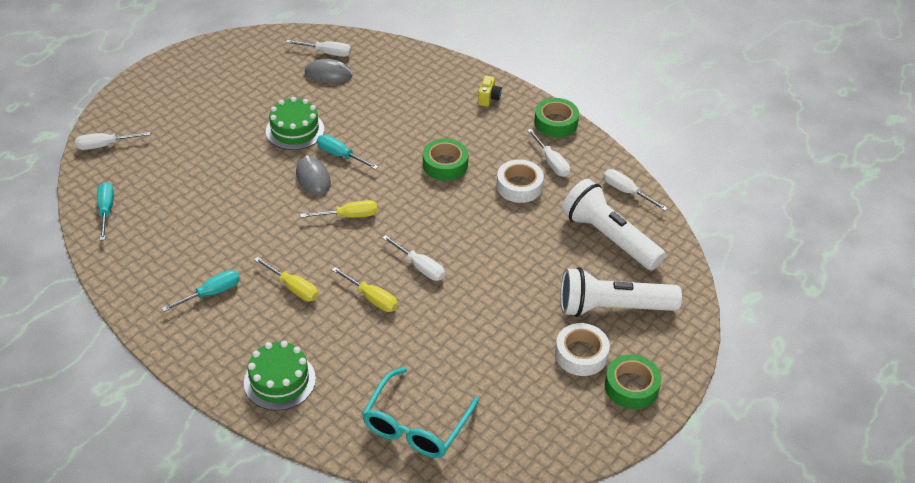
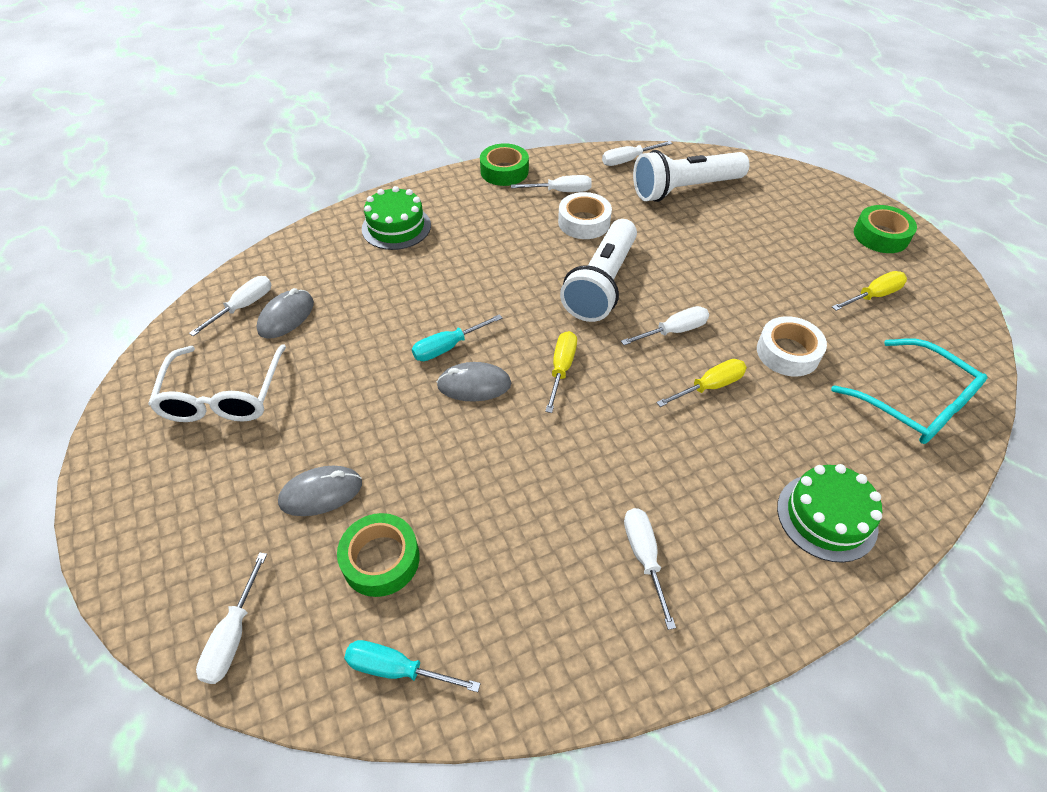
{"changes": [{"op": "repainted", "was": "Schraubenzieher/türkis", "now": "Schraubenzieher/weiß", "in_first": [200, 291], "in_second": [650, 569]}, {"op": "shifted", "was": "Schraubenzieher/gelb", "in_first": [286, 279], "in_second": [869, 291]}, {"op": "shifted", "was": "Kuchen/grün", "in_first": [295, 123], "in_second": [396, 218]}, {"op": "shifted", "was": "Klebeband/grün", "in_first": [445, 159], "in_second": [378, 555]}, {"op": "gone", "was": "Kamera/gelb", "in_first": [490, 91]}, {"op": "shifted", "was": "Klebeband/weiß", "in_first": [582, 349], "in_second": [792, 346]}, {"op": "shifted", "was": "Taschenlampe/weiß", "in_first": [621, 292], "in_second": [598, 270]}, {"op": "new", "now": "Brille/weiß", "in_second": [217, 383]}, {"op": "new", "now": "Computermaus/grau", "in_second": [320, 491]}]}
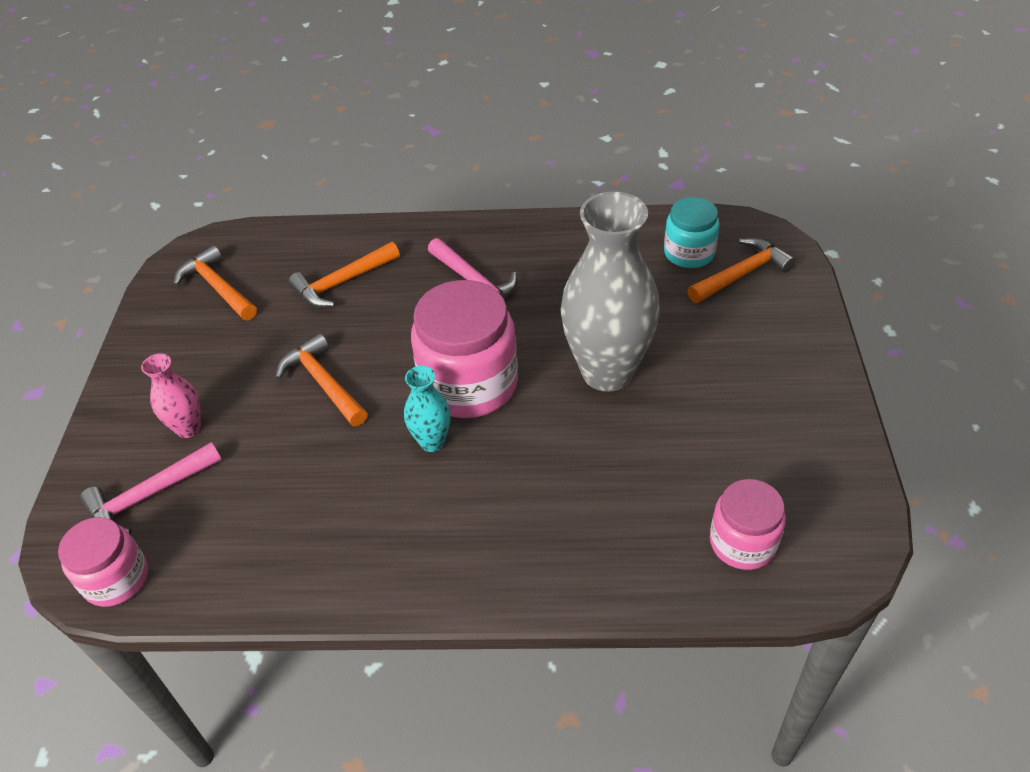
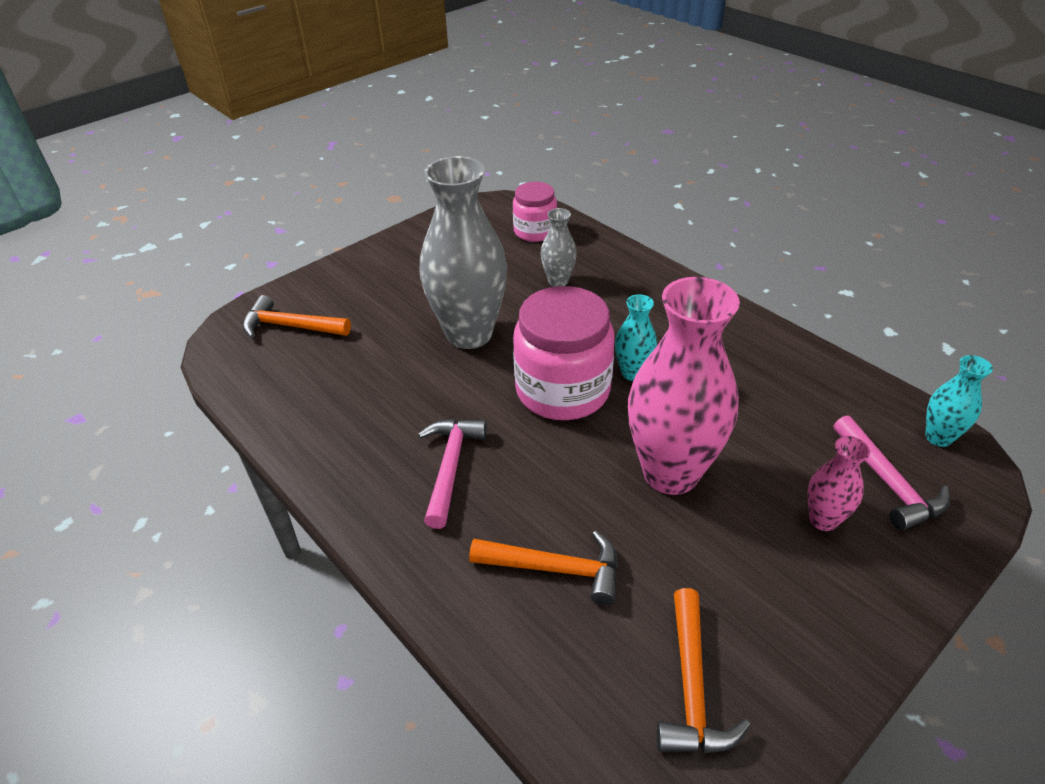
{"changes": [{"op": "swapped", "was": "Einmachglas/rosa", "now": "Vase/türkis", "in_first": [103, 562], "in_second": [959, 401]}, {"op": "rotated", "was": "Hammer/rosa", "in_first": [151, 488], "in_second": [891, 473], "clockwise": 60}, {"op": "swapped", "was": "Hammer/orange", "now": "Vase/rosa", "in_first": [321, 379], "in_second": [684, 386]}, {"op": "gone", "was": "Einmachglas/türkis", "in_first": [692, 232]}, {"op": "new", "now": "Vase/grau", "in_second": [559, 247]}]}
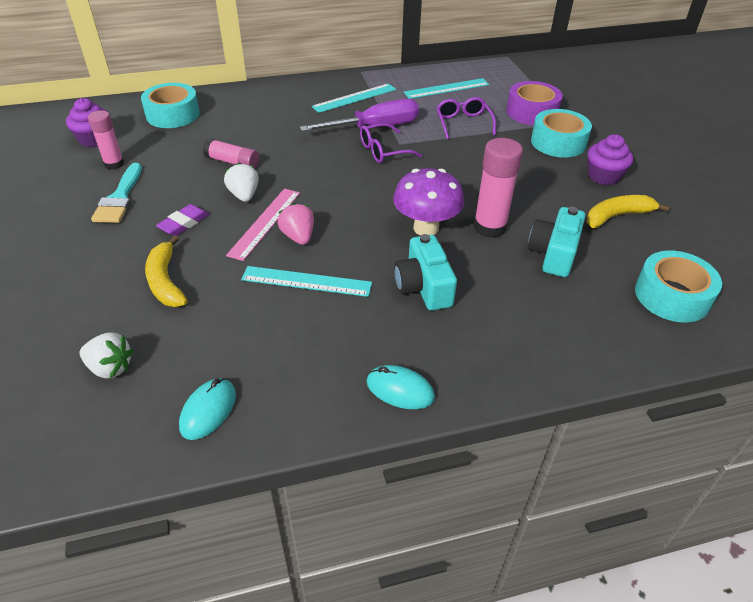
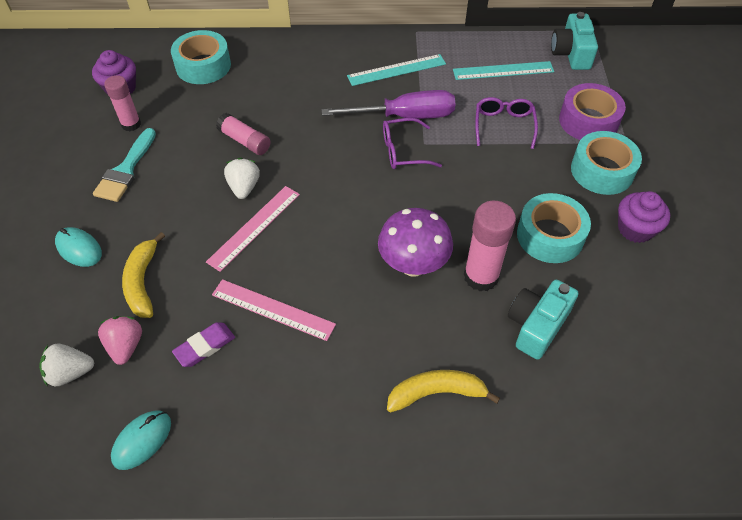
{"changes": [{"op": "rotated", "was": "Erdbeere/weiß", "in_first": [106, 356], "in_second": [66, 365], "clockwise": 135}, {"op": "shifted", "was": "Radiergummi/lila", "in_first": [182, 220], "in_second": [203, 344]}, {"op": "repainted", "was": "Lineal/türkis", "now": "Lineal/rosa", "in_first": [306, 281], "in_second": [274, 310]}, {"op": "shifted", "was": "Erdbeere/rosa", "in_first": [296, 224], "in_second": [120, 340]}, {"op": "shifted", "was": "Computermaus/türkis", "in_first": [400, 387], "in_second": [78, 247]}, {"op": "shifted", "was": "Kamera/türkis", "in_first": [425, 272], "in_second": [574, 41]}, {"op": "shifted", "was": "Banane/gelb", "in_first": [628, 211], "in_second": [443, 391]}, {"op": "shifted", "was": "Klebeband/türkis", "in_first": [678, 286], "in_second": [554, 228]}]}
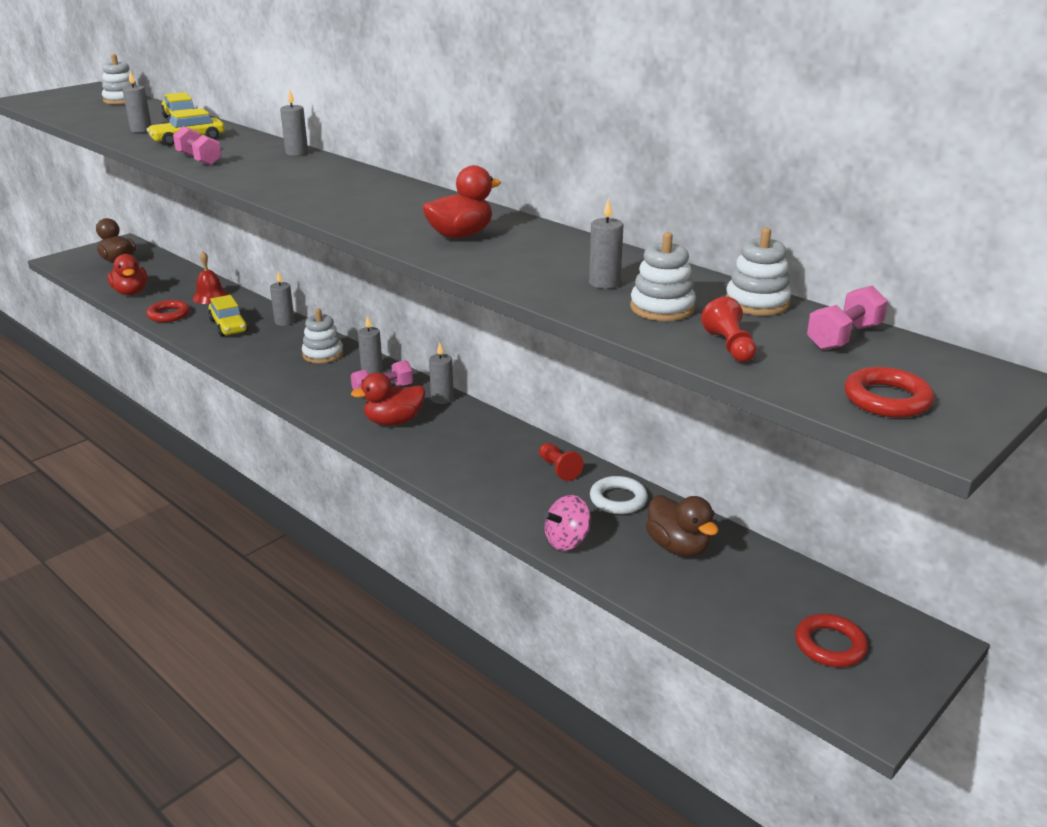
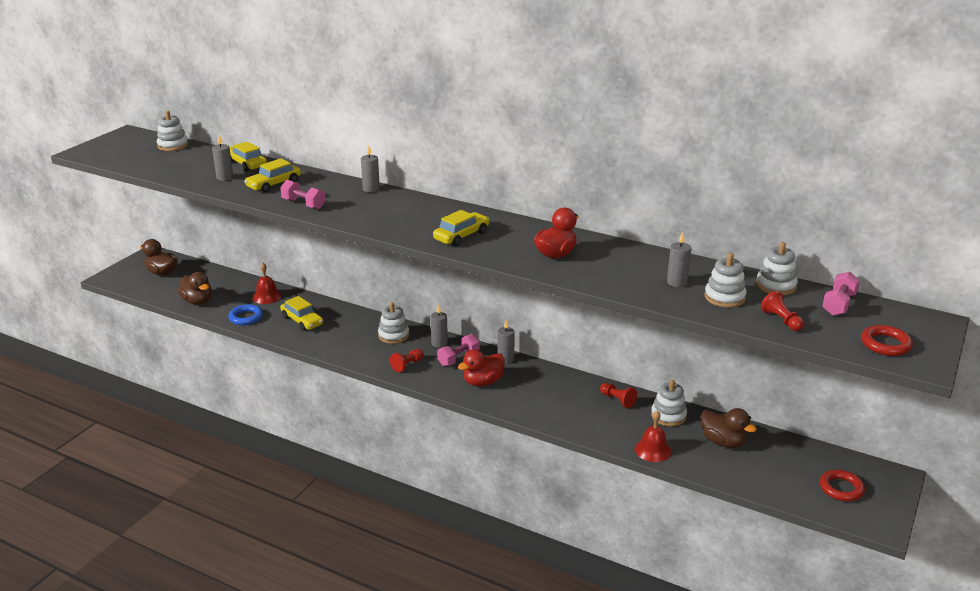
{"changes": [{"op": "repainted", "was": "Ente/rot", "now": "Ente/braun", "in_first": [127, 274], "in_second": [195, 288]}, {"op": "repainted", "was": "Ring/rot", "now": "Ring/blau", "in_first": [168, 311], "in_second": [245, 314]}, {"op": "gone", "was": "Kerze/grau", "in_first": [282, 299]}, {"op": "swapped", "was": "Kreisel/rosa", "now": "Glocke/rot", "in_first": [567, 522], "in_second": [653, 436]}, {"op": "swapped", "was": "Ring/weiß", "now": "Stapelspielzeug/weiß", "in_first": [619, 495], "in_second": [669, 403]}, {"op": "new", "now": "Bauer/rot", "in_second": [407, 361]}, {"op": "new", "now": "Auto/gelb", "in_second": [461, 228]}]}
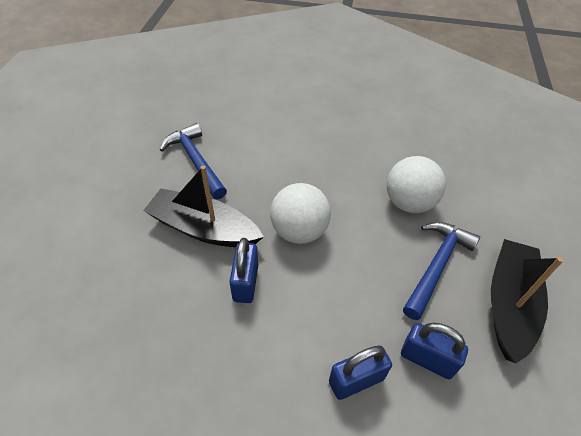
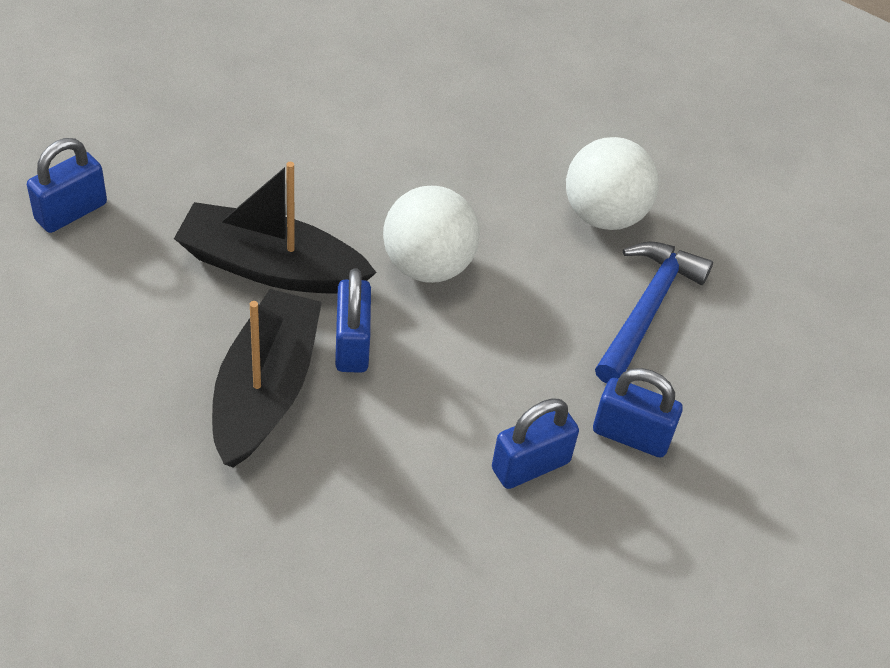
{"changes": [{"op": "gone", "was": "Hammer/blau", "in_first": [193, 161]}, {"op": "shifted", "was": "Boot/schwarz", "in_first": [527, 301], "in_second": [267, 378]}, {"op": "new", "now": "Vorhängeschloss/blau", "in_second": [67, 185]}]}
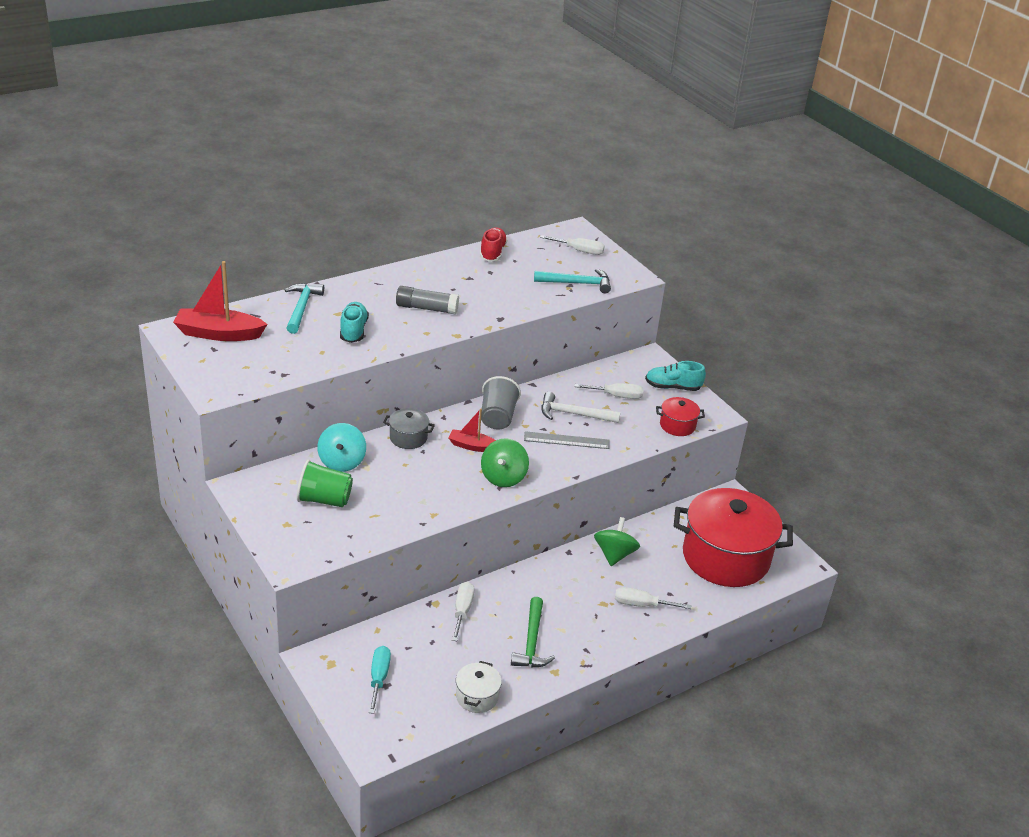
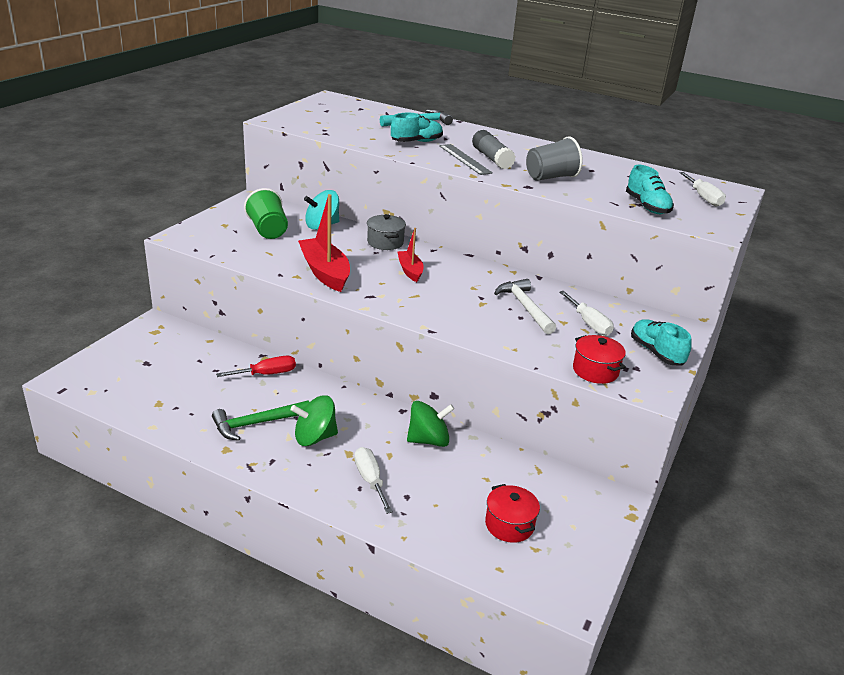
{"changes": [{"op": "shifted", "was": "Boot/rot", "in_first": [220, 301], "in_second": [324, 243]}, {"op": "gone", "was": "Schraubenzieher/türkis", "in_first": [380, 680]}, {"op": "repainted", "was": "Schraubenzieher/weiß", "now": "Schraubenzieher/rot", "in_first": [463, 611], "in_second": [256, 366]}, {"op": "gone", "was": "Kochtopf/weiß", "in_first": [479, 687]}, {"op": "gone", "was": "Schuh/rot", "in_first": [494, 244]}, {"op": "shifted", "was": "Becher/grau", "in_first": [501, 402], "in_second": [554, 158]}, {"op": "shifted", "was": "Kreisel/grün", "in_first": [505, 462], "in_second": [314, 420]}, {"op": "shifted", "was": "Lineal/grau", "in_first": [567, 440], "in_second": [466, 159]}, {"op": "swapped", "was": "Hammer/türkis", "now": "Schuh/türkis", "in_first": [572, 281], "in_second": [650, 189]}, {"op": "scaled", "was": "Kochtopf/rot", "in_first": [733, 537], "in_second": [512, 513], "ratio": 0.43}]}
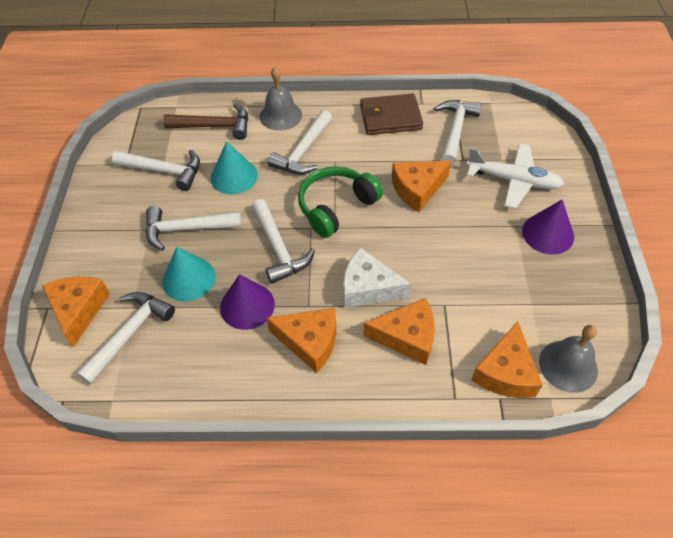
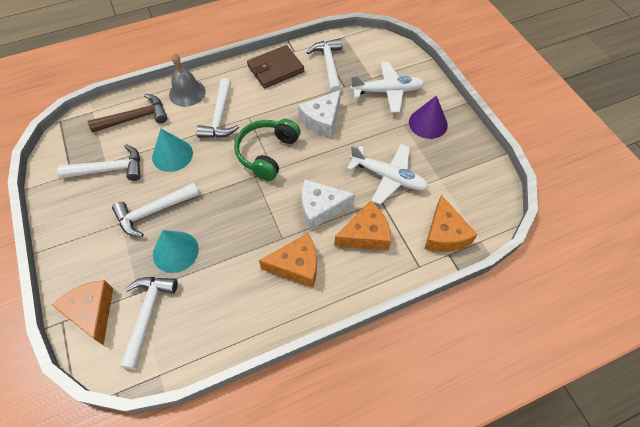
{"changes": [{"op": "gone", "was": "Kegel/lila", "in_first": [247, 302]}, {"op": "gone", "was": "Hammer/weiß", "in_first": [283, 241]}, {"op": "repainted", "was": "Käse/orange", "now": "Käse/weiß", "in_first": [421, 186], "in_second": [319, 113]}, {"op": "gone", "was": "Glocke/grau", "in_first": [568, 359]}, {"op": "new", "now": "Flugzeug/weiß", "in_second": [388, 174]}]}
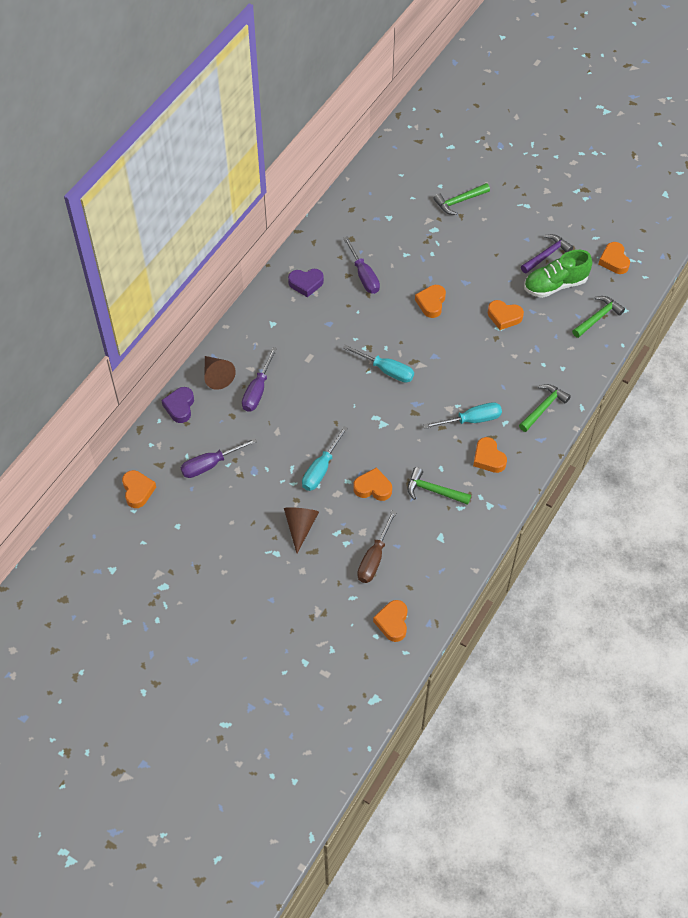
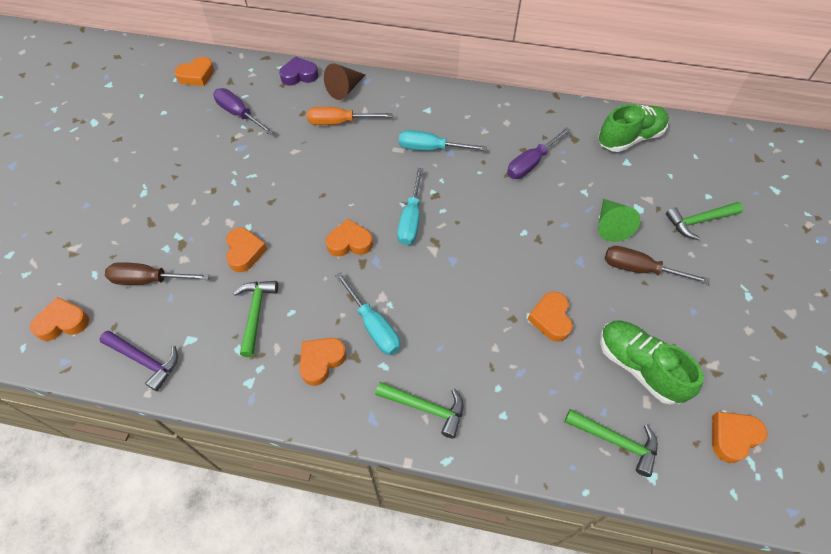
{"changes": [{"op": "repainted", "was": "Schraubenzieher/lila", "now": "Schraubenzieher/orange", "in_first": [259, 379], "in_second": [349, 116]}, {"op": "gone", "was": "Kegel/braun", "in_first": [301, 530]}, {"op": "gone", "was": "Herz/lila", "in_first": [306, 283]}, {"op": "shifted", "was": "Schraubenzieher/türkis", "in_first": [325, 458], "in_second": [443, 140]}, {"op": "shifted", "was": "Herz/orange", "in_first": [430, 301], "in_second": [349, 238]}, {"op": "rotated", "was": "Hammer/grün", "in_first": [461, 199], "in_second": [704, 221], "clockwise": -60}, {"op": "shifted", "was": "Hammer/lila", "in_first": [547, 254], "in_second": [138, 361]}, {"op": "new", "now": "Schuh/grün", "in_second": [633, 128]}, {"op": "new", "now": "Kegel/grün", "in_second": [619, 220]}, {"op": "new", "now": "Schraubenzieher/braun", "in_second": [657, 265]}]}
